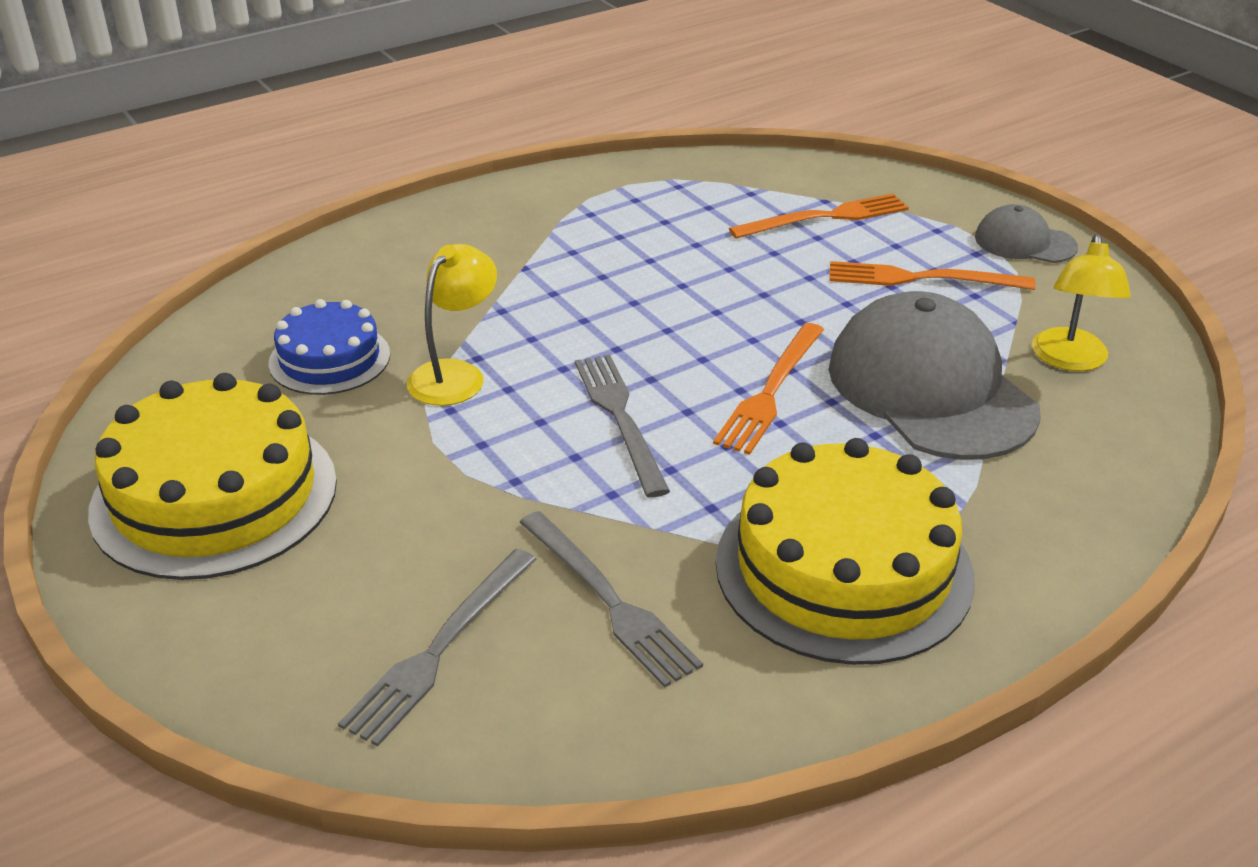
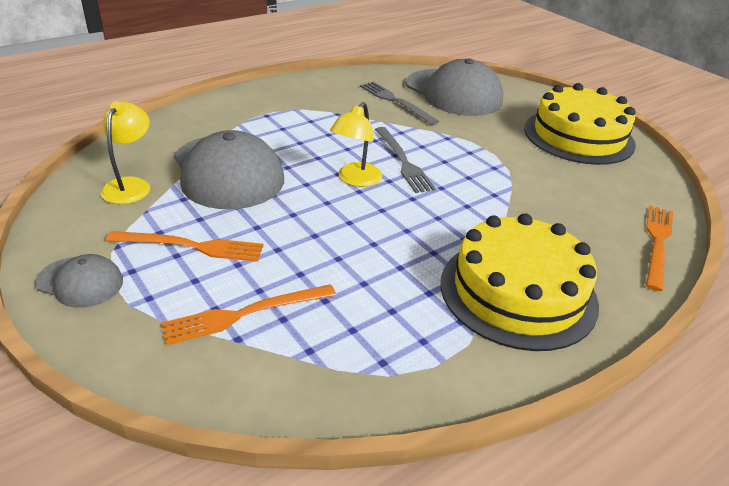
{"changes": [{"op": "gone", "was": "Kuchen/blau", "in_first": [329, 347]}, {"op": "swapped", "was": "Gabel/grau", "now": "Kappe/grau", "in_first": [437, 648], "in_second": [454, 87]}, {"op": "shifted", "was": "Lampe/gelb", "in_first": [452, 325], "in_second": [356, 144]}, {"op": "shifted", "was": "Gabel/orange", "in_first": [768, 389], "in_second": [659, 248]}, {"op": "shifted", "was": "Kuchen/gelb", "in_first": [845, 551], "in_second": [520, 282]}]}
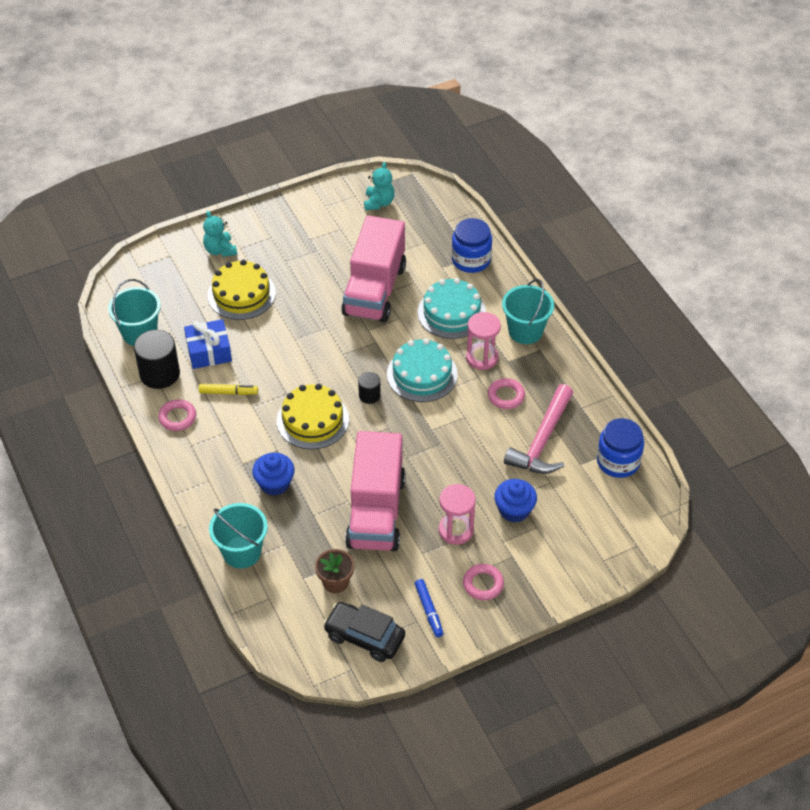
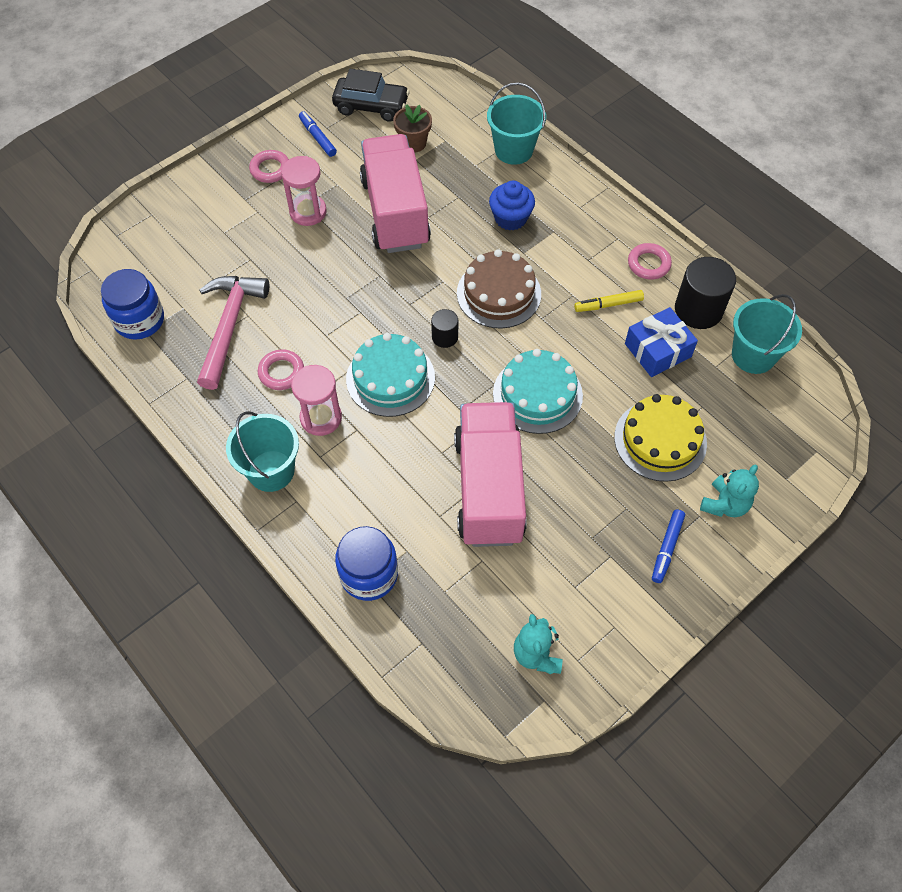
{"changes": [{"op": "rotated", "was": "Teddybär/türkis", "in_first": [220, 234], "in_second": [729, 491], "clockwise": 75}, {"op": "repainted", "was": "Kuchen/gelb", "now": "Kuchen/braun", "in_first": [313, 416], "in_second": [499, 288]}, {"op": "shifted", "was": "Kuchen/türkis", "in_first": [452, 308], "in_second": [538, 391]}, {"op": "gone", "was": "Muffin/blau", "in_first": [515, 501]}, {"op": "new", "now": "Filzstift/blau", "in_second": [668, 546]}]}
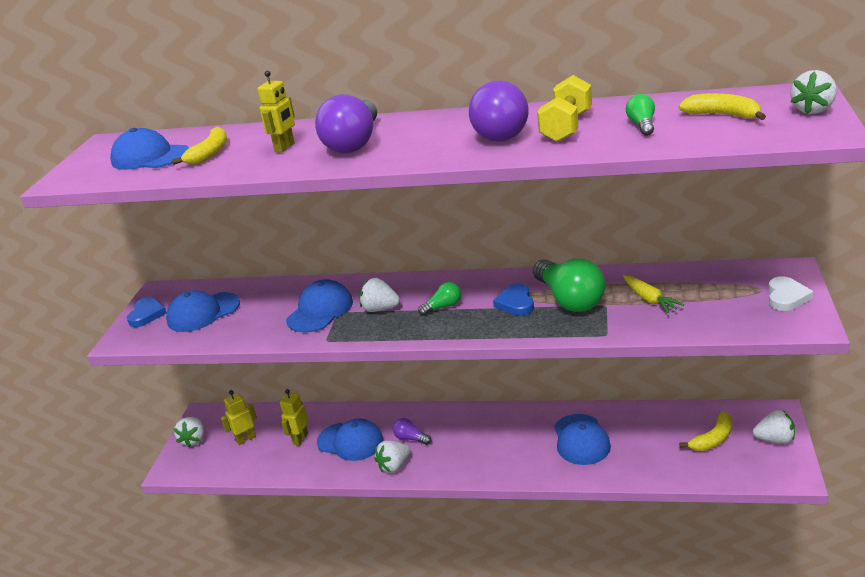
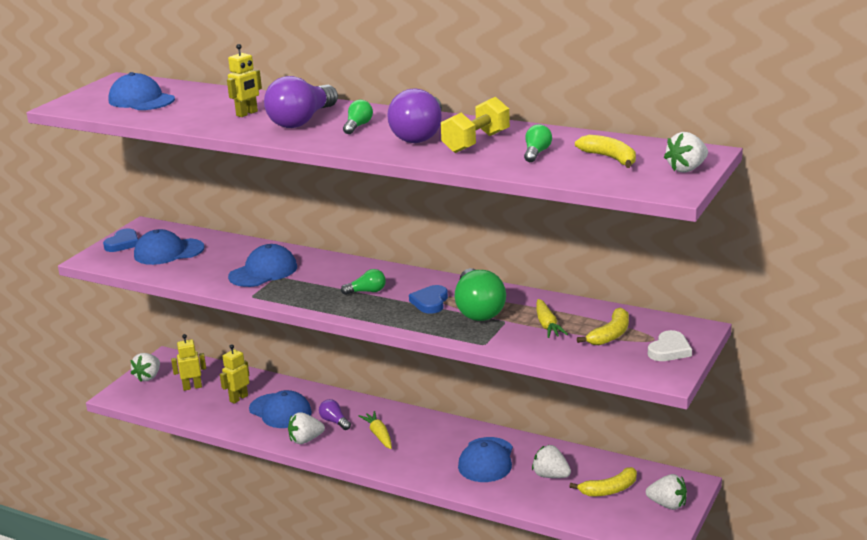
{"changes": [{"op": "shifted", "was": "Banane/gelb", "in_first": [199, 146], "in_second": [603, 326]}, {"op": "shifted", "was": "Erdbeere/weiß", "in_first": [380, 295], "in_second": [551, 461]}, {"op": "new", "now": "Glühbirne/grün", "in_second": [358, 117]}, {"op": "new", "now": "Karotte/gelb", "in_second": [375, 430]}]}
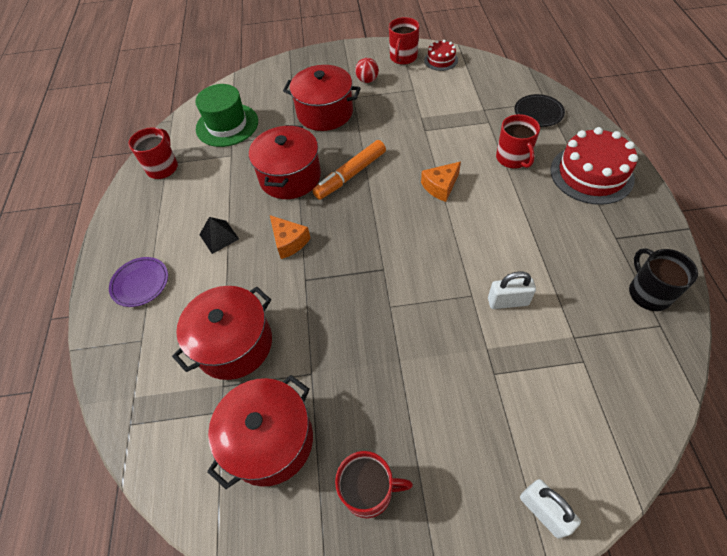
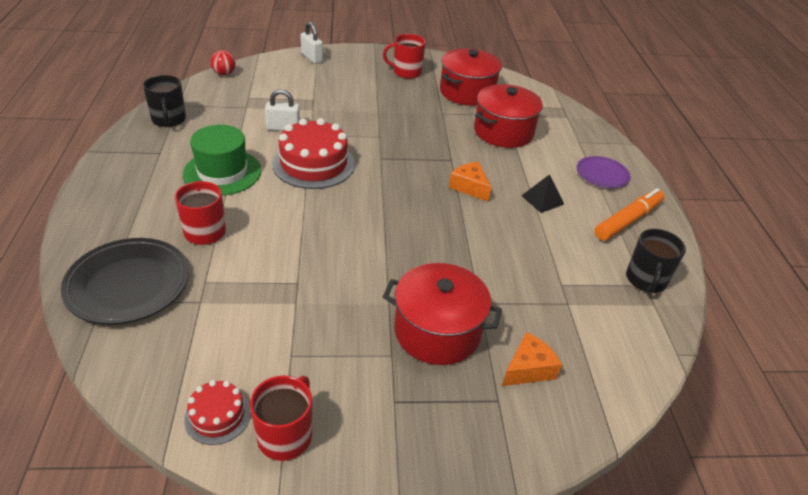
{"changes": [{"op": "repainted", "was": "Tasse/rot", "now": "Tasse/schwarz", "in_first": [153, 153], "in_second": [656, 261]}, {"op": "shifted", "was": "Hut/grün", "in_first": [226, 115], "in_second": [222, 160]}, {"op": "gone", "was": "Kochtopf/rot", "in_first": [285, 162]}, {"op": "shifted", "was": "Filzstift/orange", "in_first": [349, 170], "in_second": [629, 214]}, {"op": "shifted", "was": "Ball/rot", "in_first": [367, 70], "in_second": [223, 62]}, {"op": "shifted", "was": "Käse/orange", "in_first": [441, 182], "in_second": [532, 359]}, {"op": "scaled", "was": "Teller/schwarz", "in_first": [540, 110], "in_second": [125, 281], "ratio": 1.71}, {"op": "shifted", "was": "Kuchen/rot", "in_first": [594, 166], "in_second": [313, 153]}]}
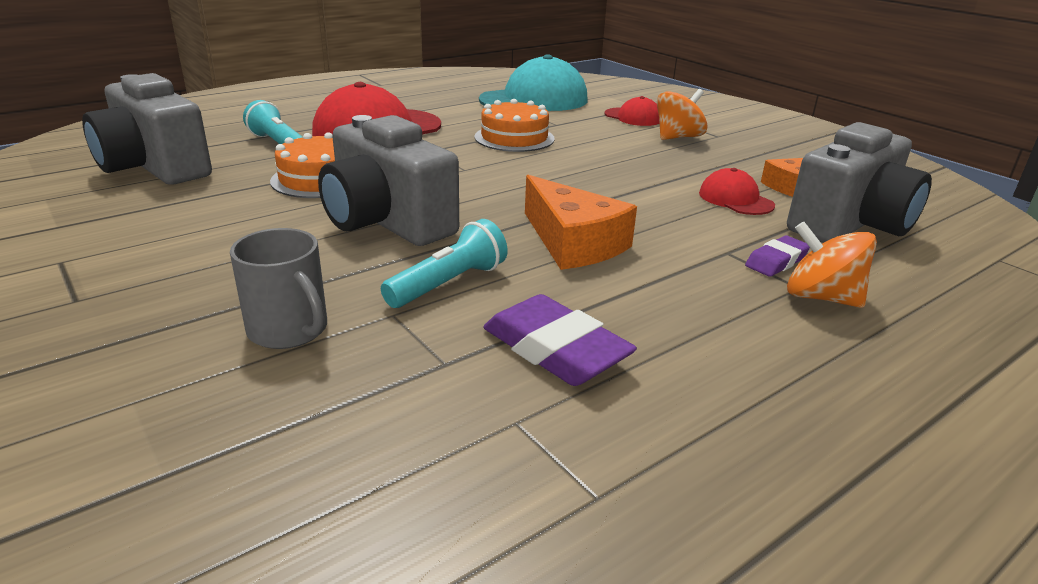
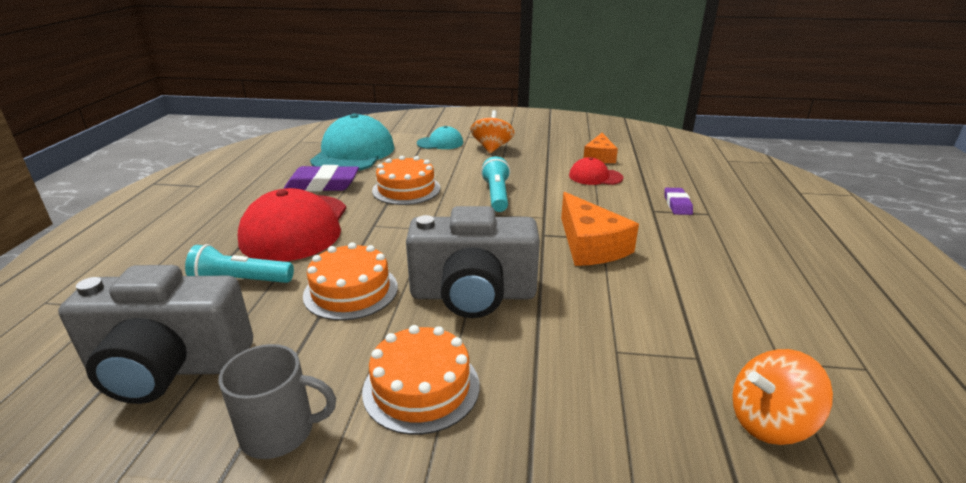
{"changes": [{"op": "shifted", "was": "Tasse/grau", "in_first": [278, 288], "in_second": [277, 401]}, {"op": "shifted", "was": "Taschenlampe/türkis", "in_first": [444, 263], "in_second": [495, 184]}, {"op": "shifted", "was": "Radiergummi/lila", "in_first": [560, 340], "in_second": [321, 178]}, {"op": "rotated", "was": "Käse/orange", "in_first": [581, 222], "in_second": [600, 229], "clockwise": 60}, {"op": "repainted", "was": "Kappe/rot", "now": "Kappe/türkis", "in_first": [632, 111], "in_second": [440, 137]}, {"op": "gone", "was": "Kamera/grau", "in_first": [859, 182]}, {"op": "shifted", "was": "Kreisel/orange", "in_first": [832, 265], "in_second": [782, 397]}, {"op": "new", "now": "Kuchen/orange", "in_second": [420, 380]}]}
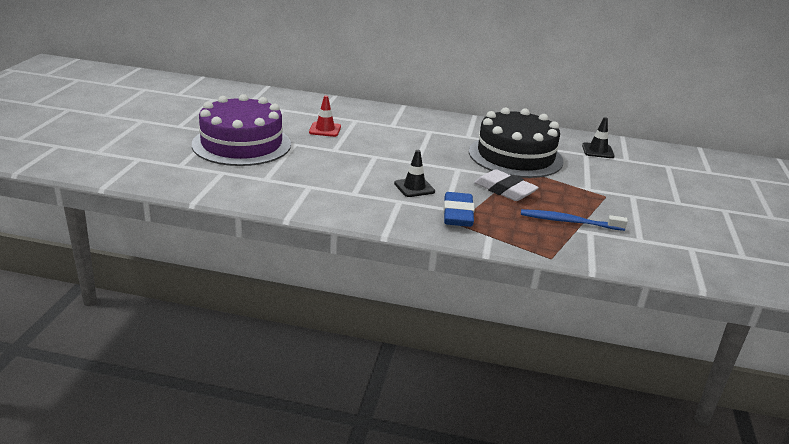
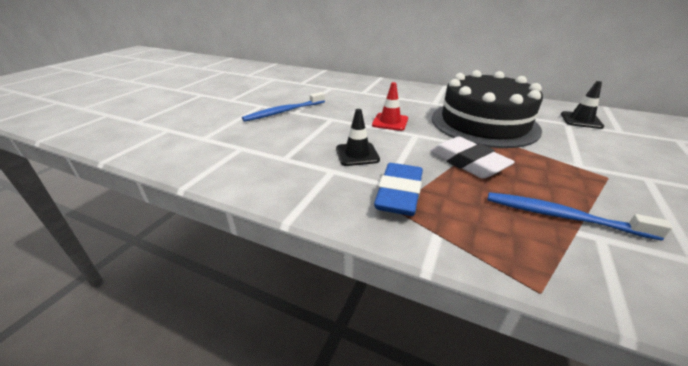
{"changes": [{"op": "gone", "was": "Kuchen/lila", "in_first": [241, 130]}, {"op": "shifted", "was": "Leitkegel/rot", "in_first": [325, 116], "in_second": [390, 106]}, {"op": "new", "now": "Zahnbürste/blau", "in_second": [283, 107]}]}
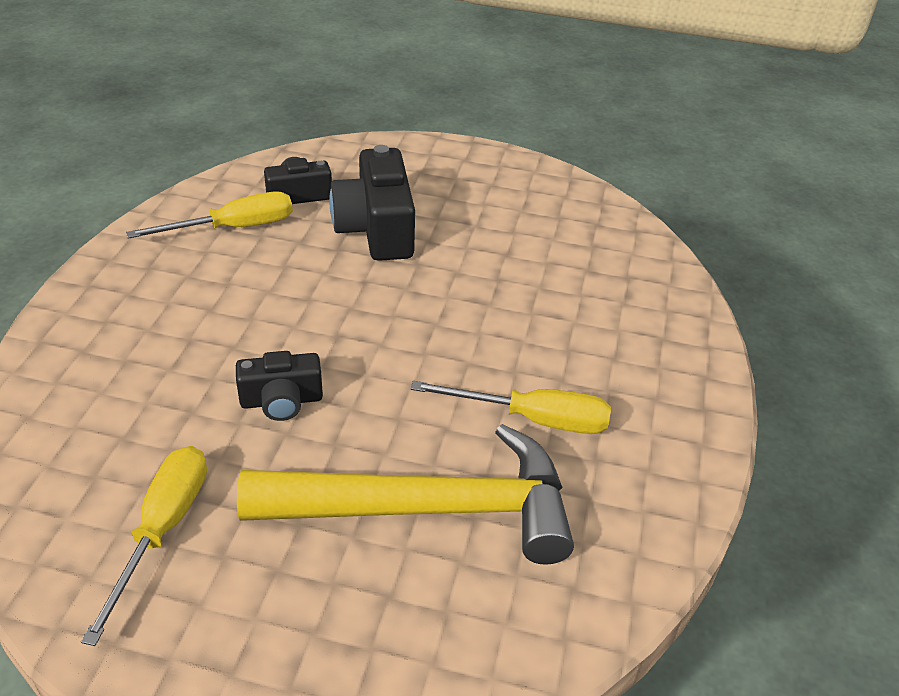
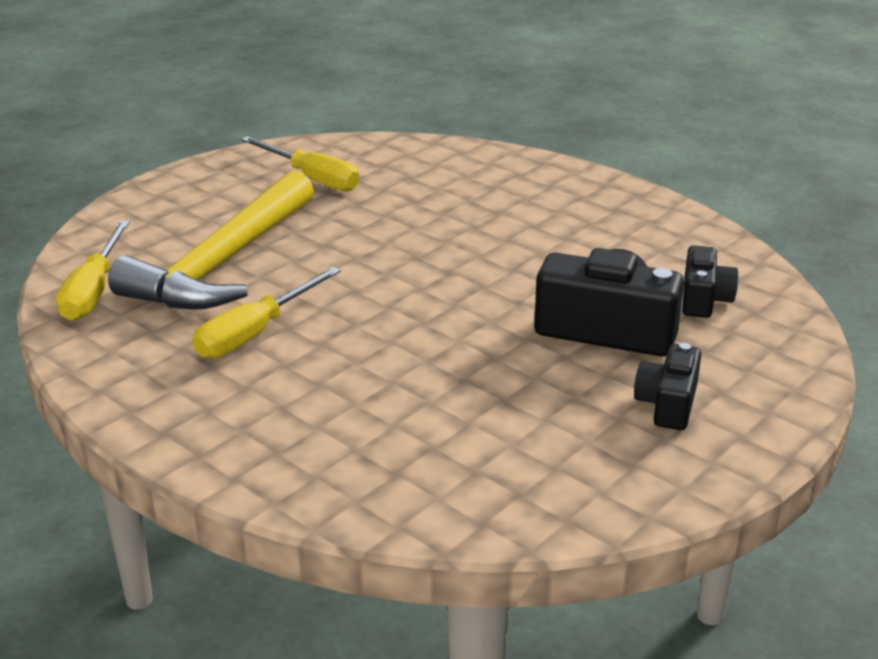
{"changes": [{"op": "shifted", "was": "Schraubenzieher/gelb", "in_first": [209, 215], "in_second": [93, 271]}, {"op": "shifted", "was": "Kamera/schwarz", "in_first": [279, 386], "in_second": [667, 386]}]}
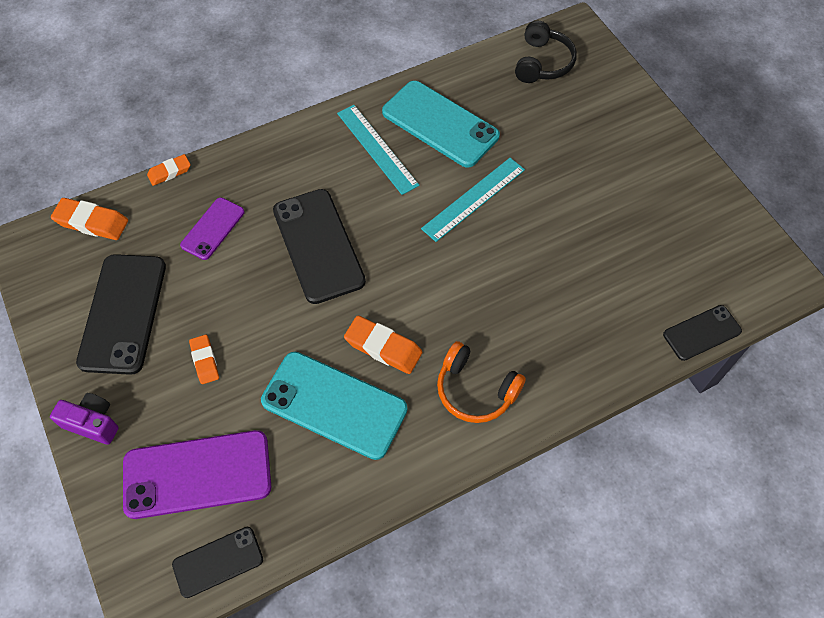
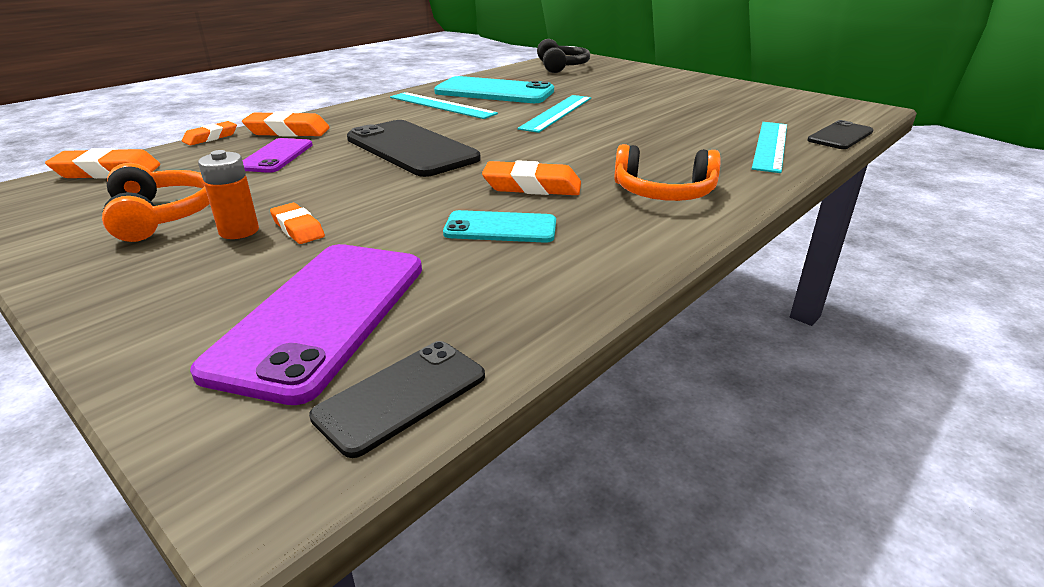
{"changes": [{"op": "gone", "was": "Kamera/lila", "in_first": [84, 419]}, {"op": "swapped", "was": "Handy/schwarz", "now": "Kopfhörer/orange", "in_first": [121, 314], "in_second": [156, 202]}, {"op": "rotated", "was": "Handy/lila", "in_first": [197, 474], "in_second": [306, 324], "clockwise": -45}, {"op": "scaled", "was": "Handy/türkis", "in_first": [334, 406], "in_second": [499, 226], "ratio": 0.56}, {"op": "new", "now": "Batterie/orange", "in_second": [228, 194]}, {"op": "new", "now": "Radiergummi/orange", "in_second": [286, 124]}, {"op": "new", "now": "Lineal/türkis", "in_second": [769, 147]}]}
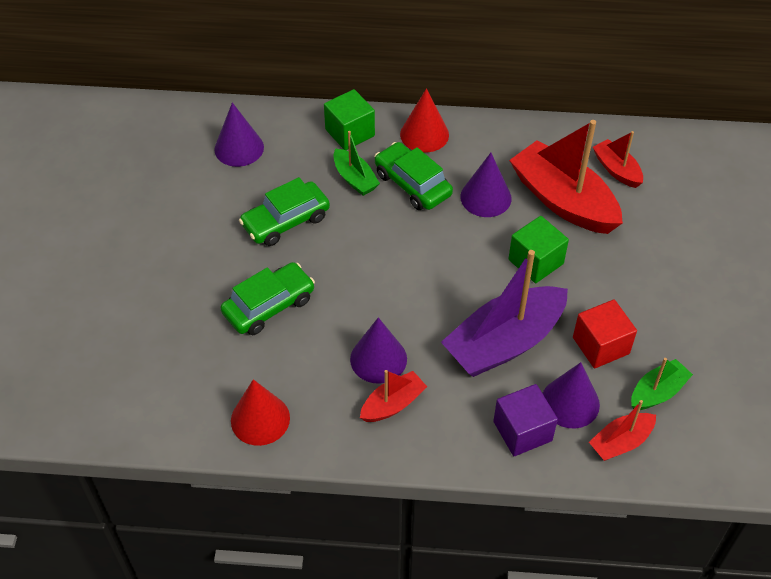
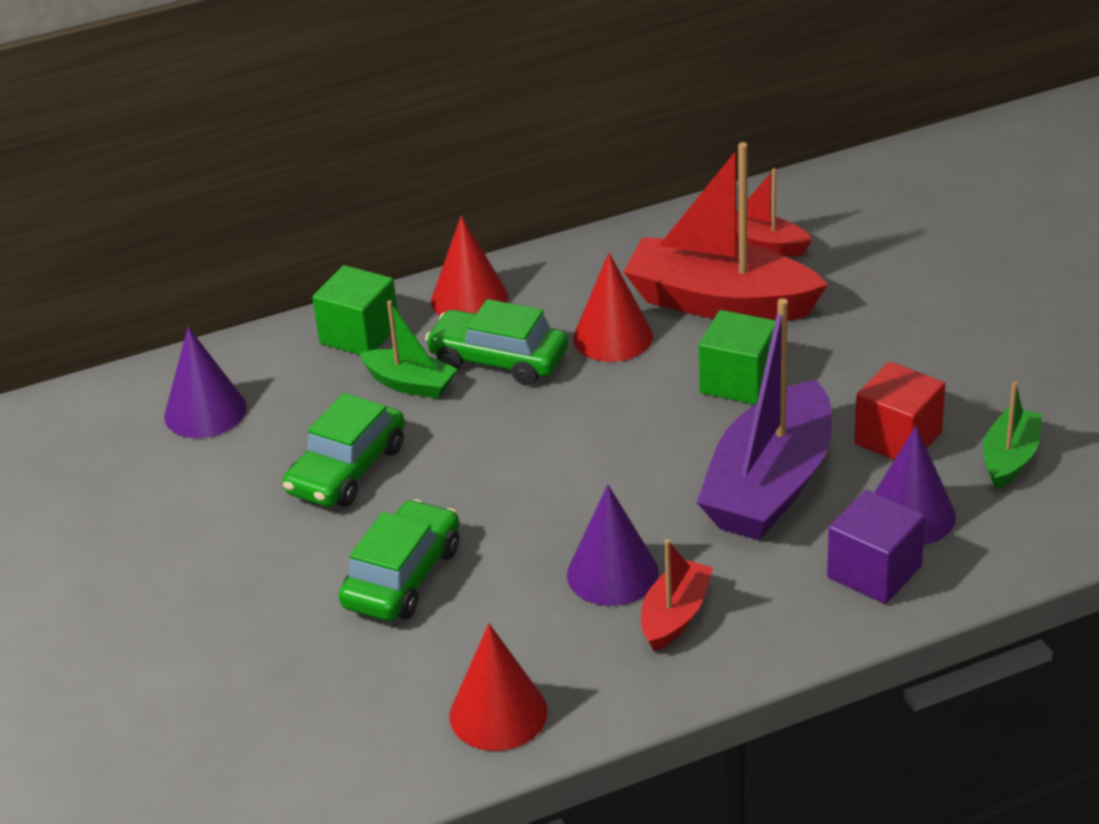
{"changes": [{"op": "repainted", "was": "Kegel/lila", "now": "Kegel/rot", "in_first": [486, 185], "in_second": [613, 307]}, {"op": "gone", "was": "Boot/rot", "in_first": [622, 430]}]}
